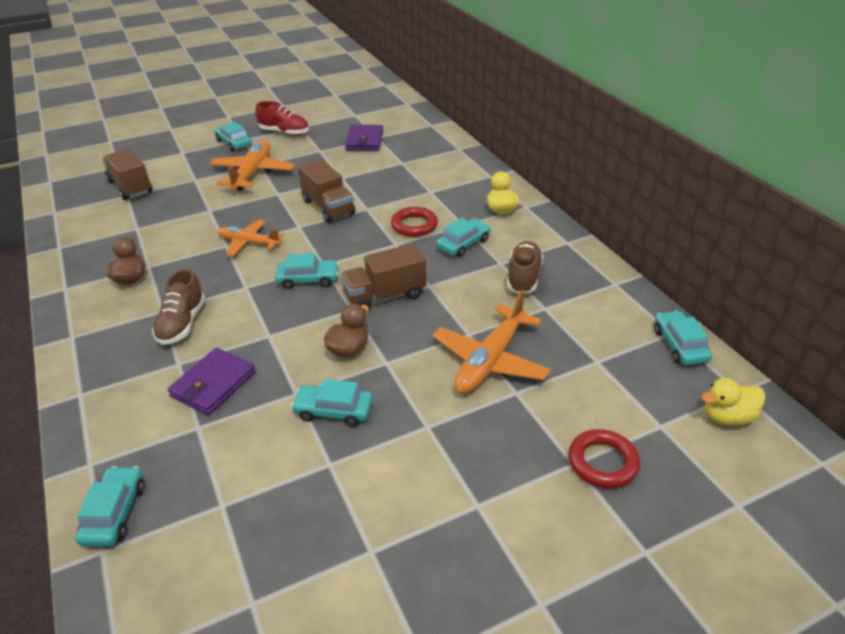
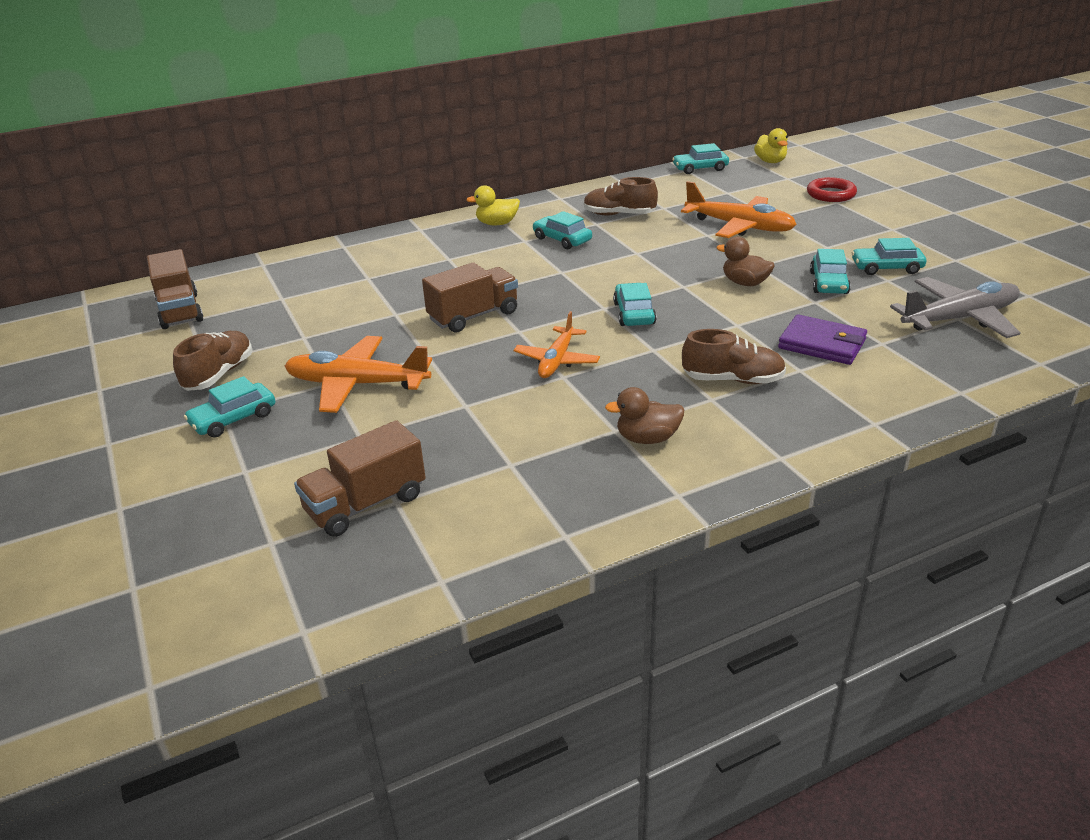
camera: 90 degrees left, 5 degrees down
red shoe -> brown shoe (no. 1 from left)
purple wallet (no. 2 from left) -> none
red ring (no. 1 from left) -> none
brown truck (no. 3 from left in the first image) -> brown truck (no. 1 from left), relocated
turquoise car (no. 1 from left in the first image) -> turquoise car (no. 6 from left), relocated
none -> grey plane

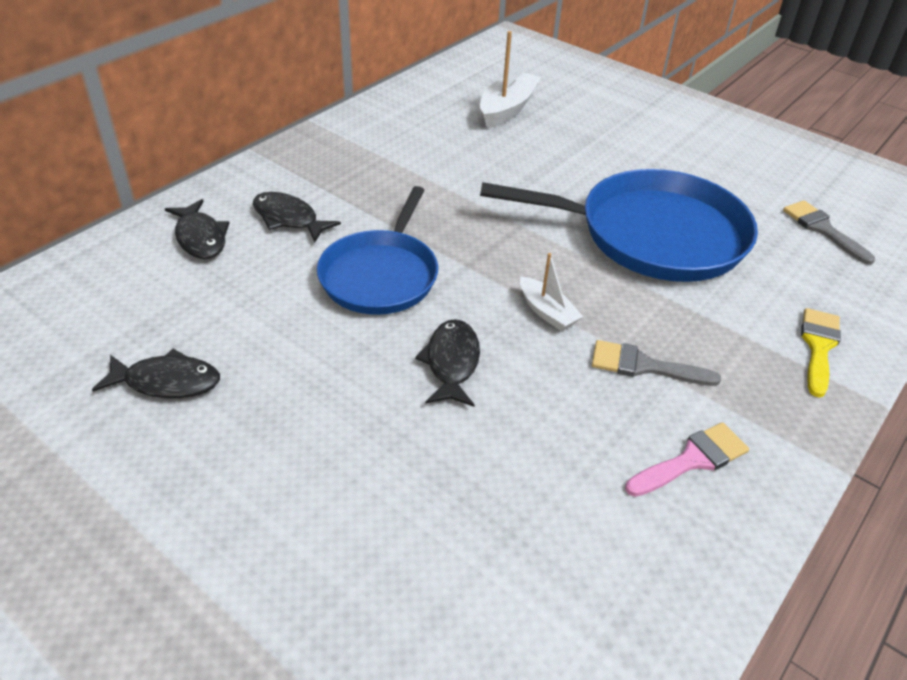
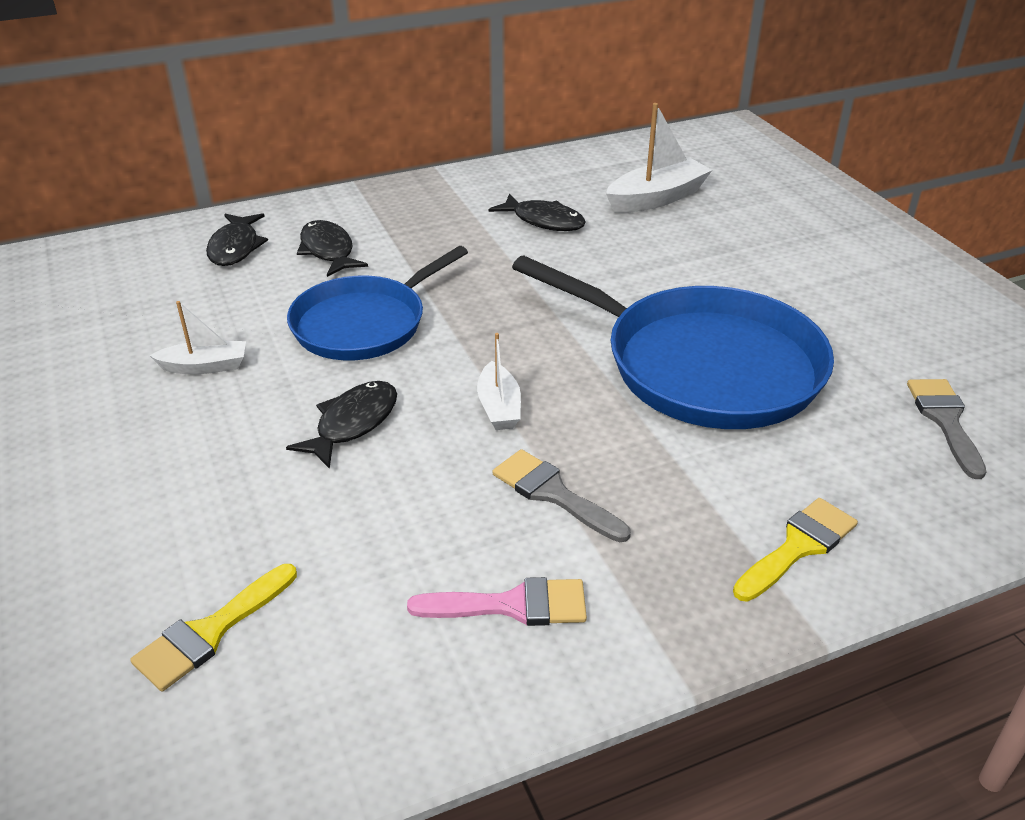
camera: 30 degrees right, 5 degrees down
black fish (no. 1 from left in the first image) -> black fish (no. 4 from left), relocated
none -> white boat (no. 1 from left)
none -> yellow brush (no. 1 from left)

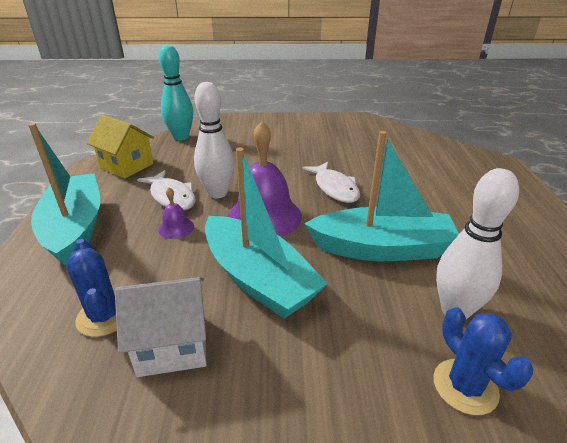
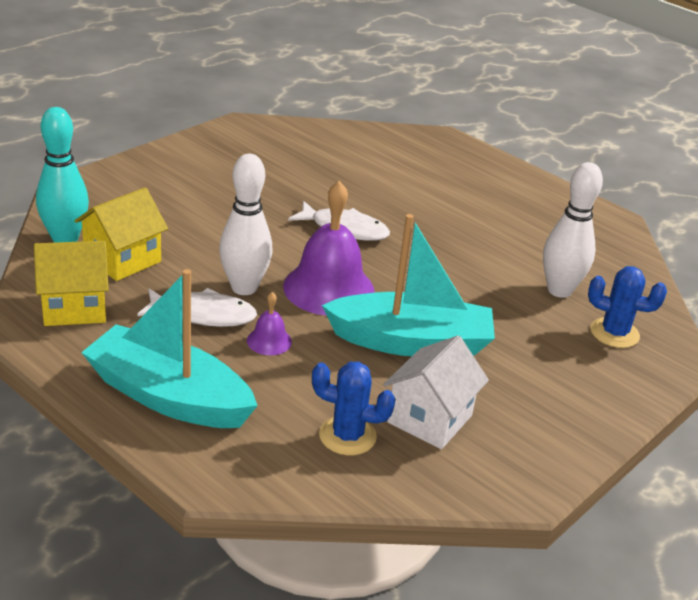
camera: 50 degrees left, 0 degrees up
turquoise boat (no. 3 from left) -> none
none -> yellow house (no. 2 from left)

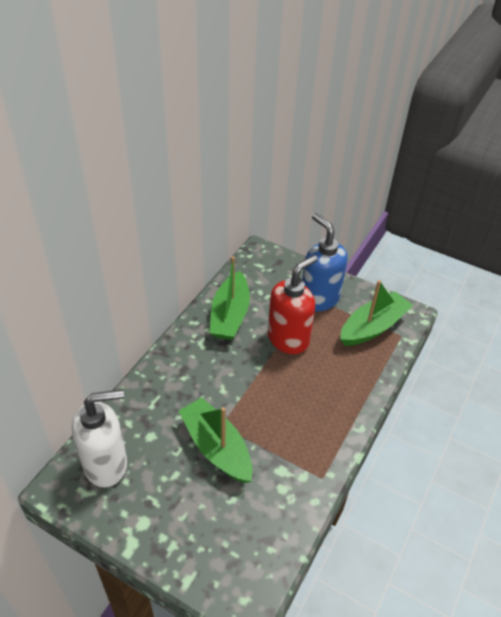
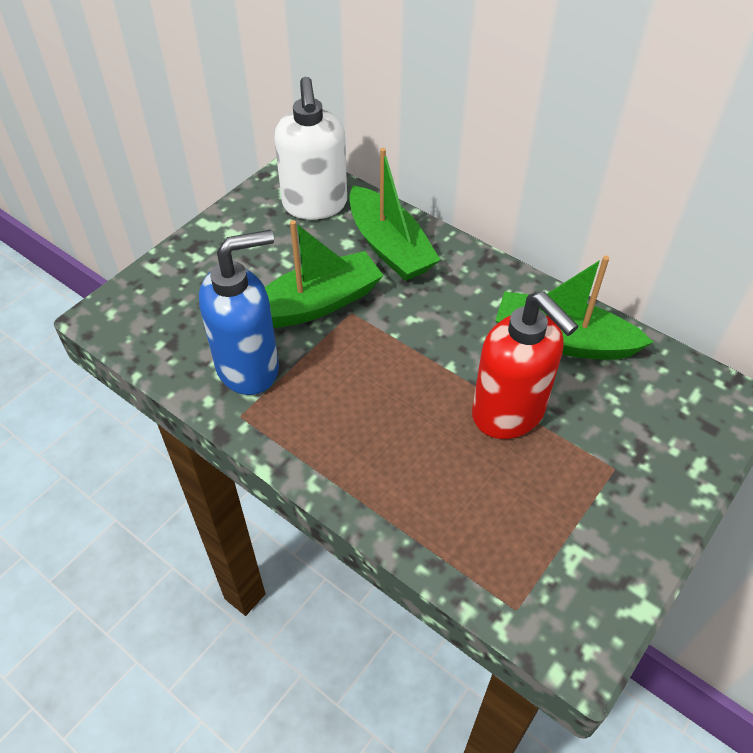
camera: 100 degrees right, 5 degrees up
blue soap dispenser, relocated
green boat (no. 3 from left in the first image) -> green boat (no. 2 from left), relocated

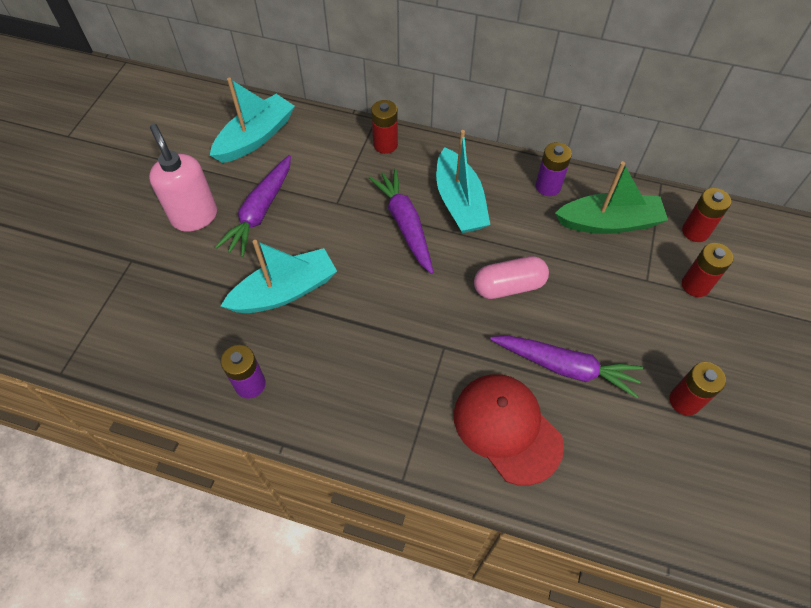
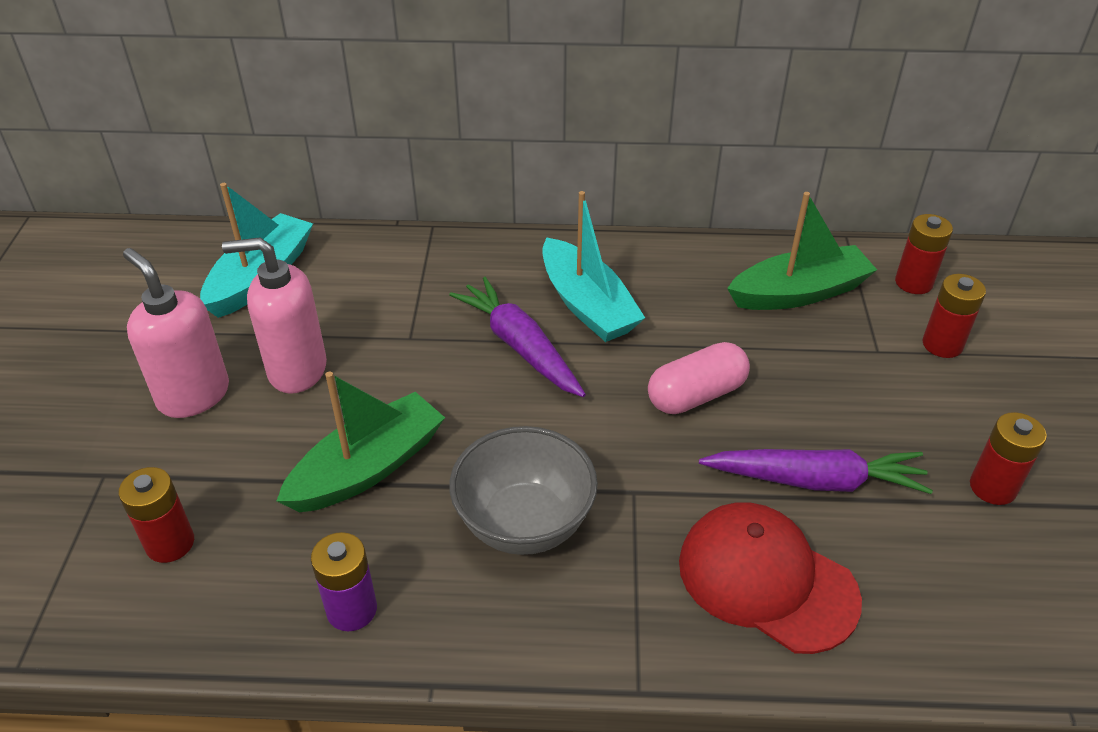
camera: 15 degrees left, 15 degrees down
red battery (no. 1 from left), relocated
purple battery (no. 2 from left) -> none
purple carrot (no. 1 from left) -> pink soap dispenser (no. 2 from left)
turquoise boat (no. 2 from left) -> green boat (no. 1 from left)
none -> grey bowl

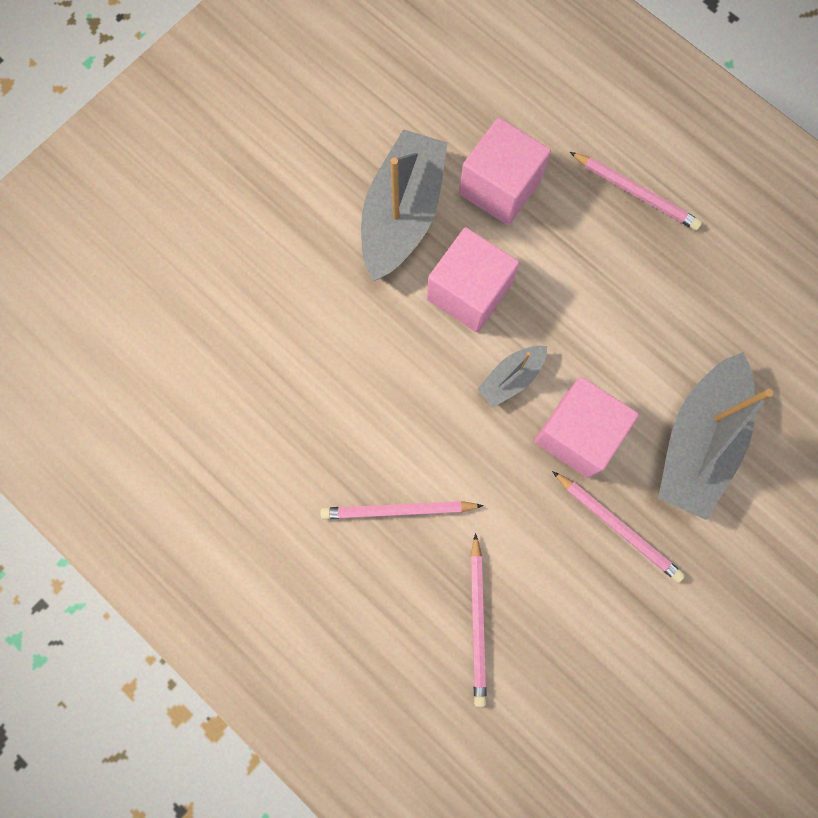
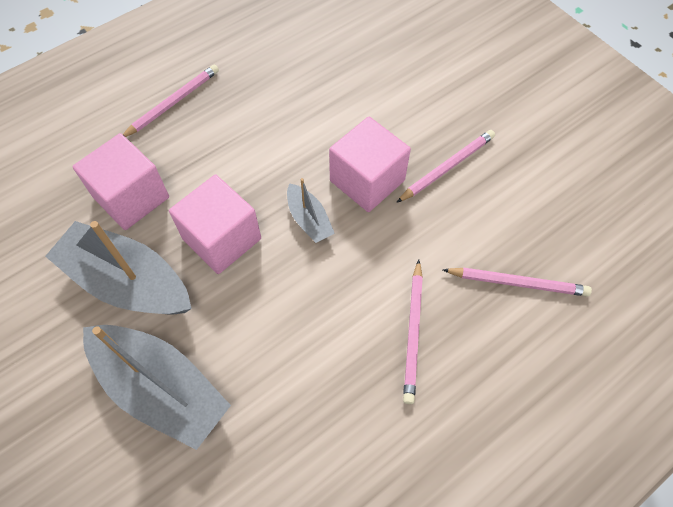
camera: 80 degrees left, 15 degrees down
grey boat (no. 3 from left in the first image) -> grey boat (no. 2 from left), relocated

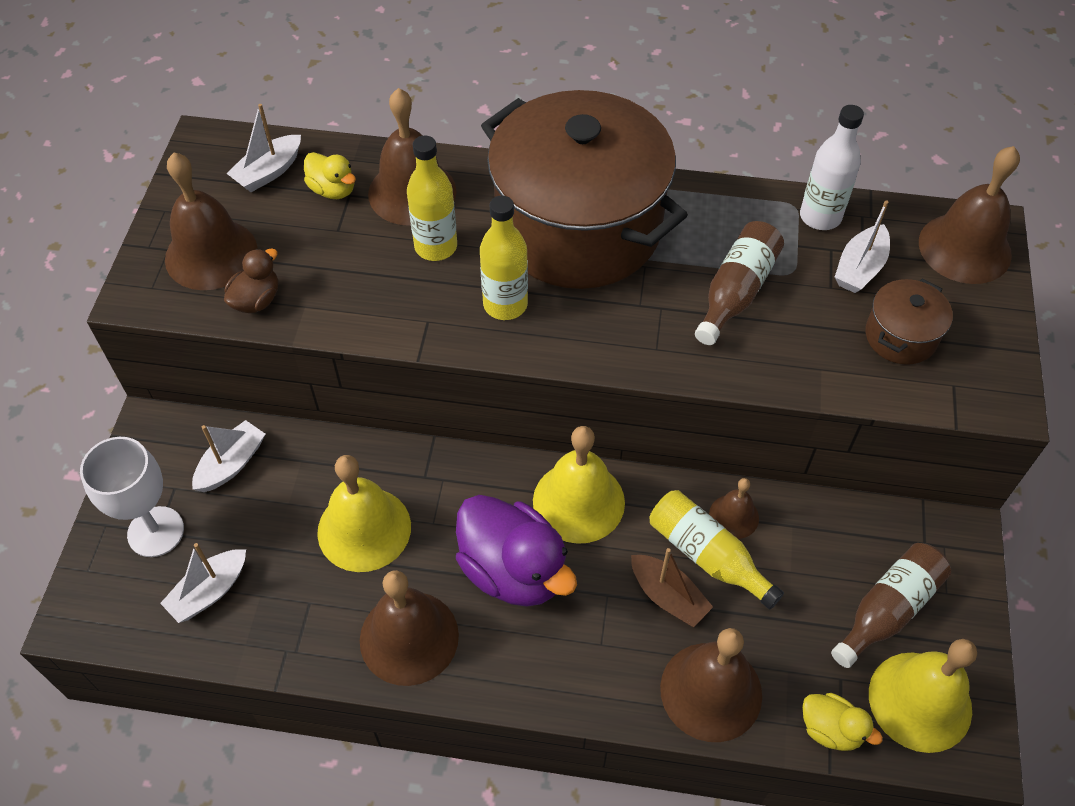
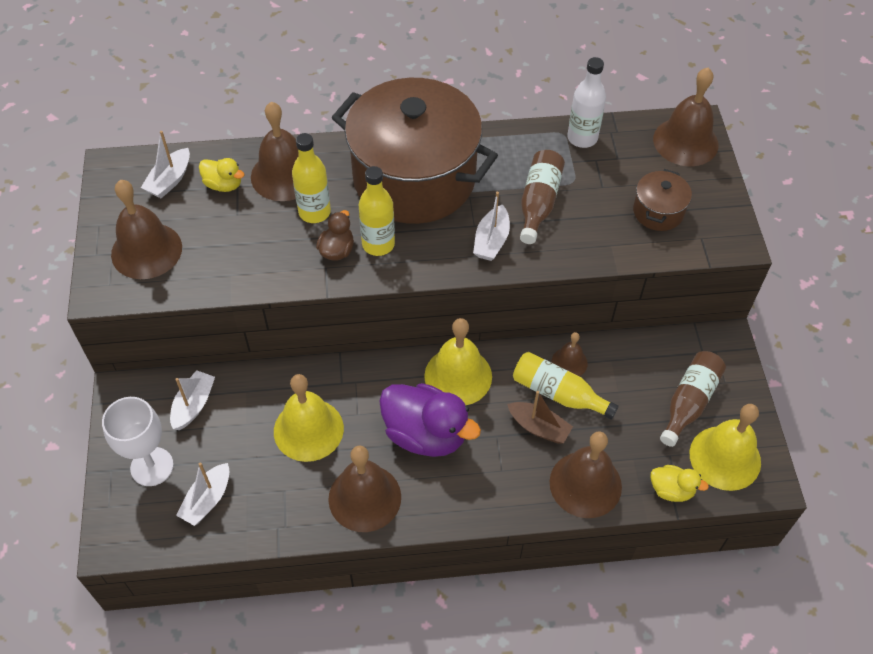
camera: 15 degrees left, 0 degrees up
white boat (no. 4 from left), relocated
brown duck, relocated

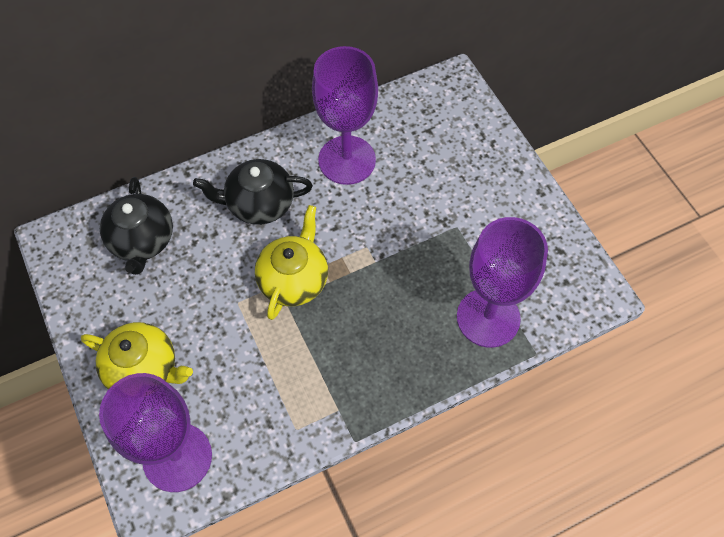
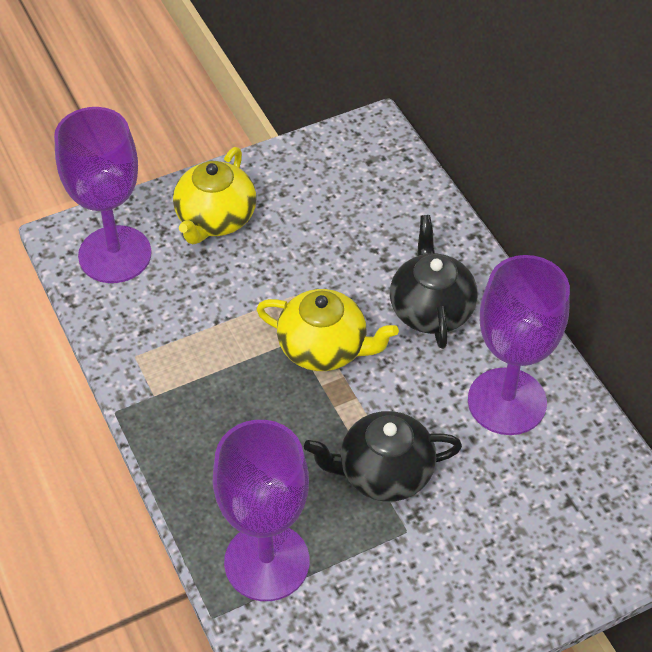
camera: 90 degrees right, 10 degrees down
black teapot (no. 1 from left), relocated

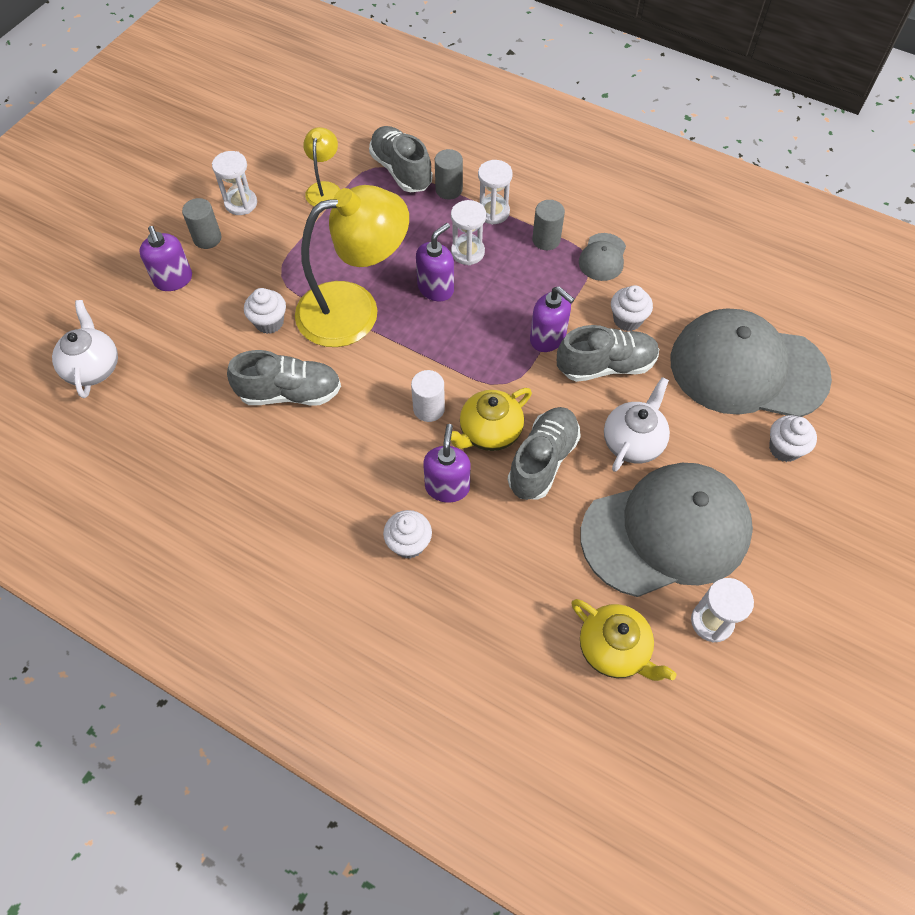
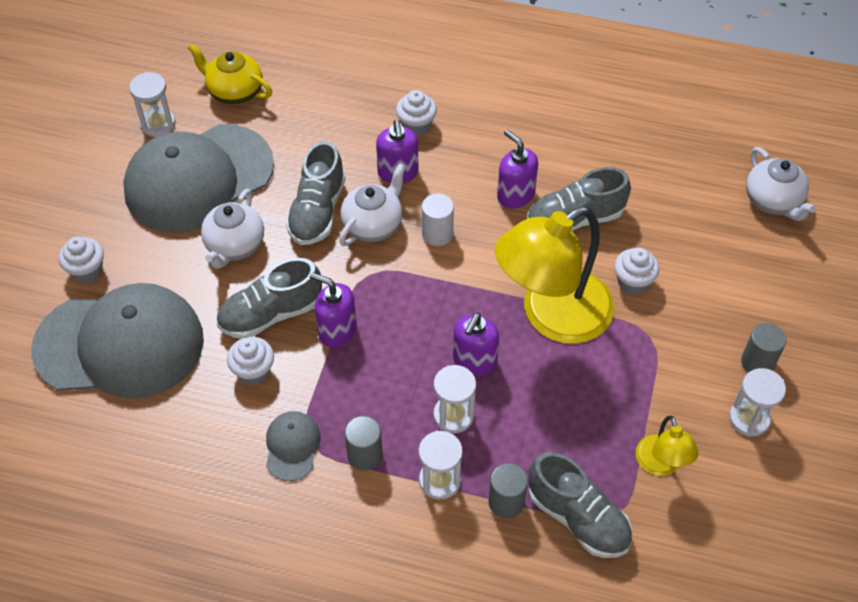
camera: 165 degrees right, 5 degrees down
purple soap dispenser (no. 1 from left in the first image) -> purple soap dispenser (no. 4 from left), relocated
yellow teapot (no. 1 from left) -> white teapot (no. 2 from left)

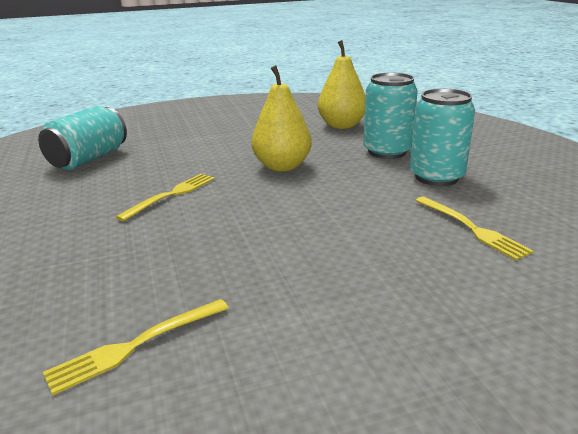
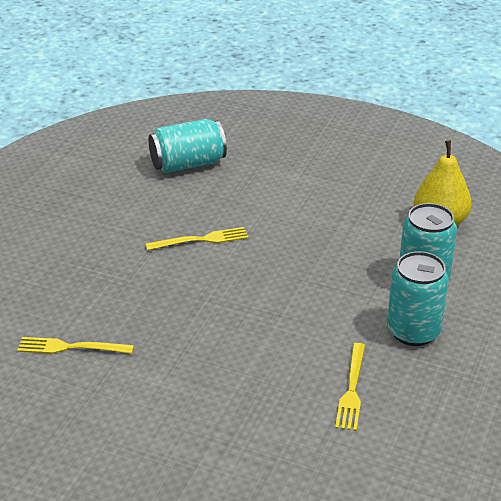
camera: 40 degrees right, 10 degrees up
yellow pear (no. 1 from left) -> none

